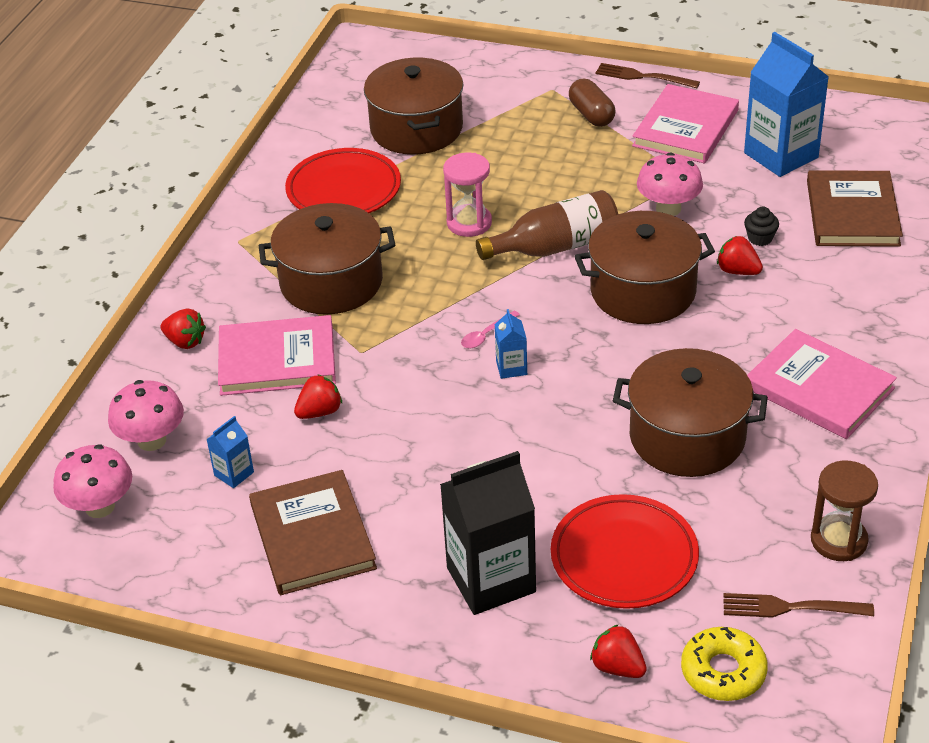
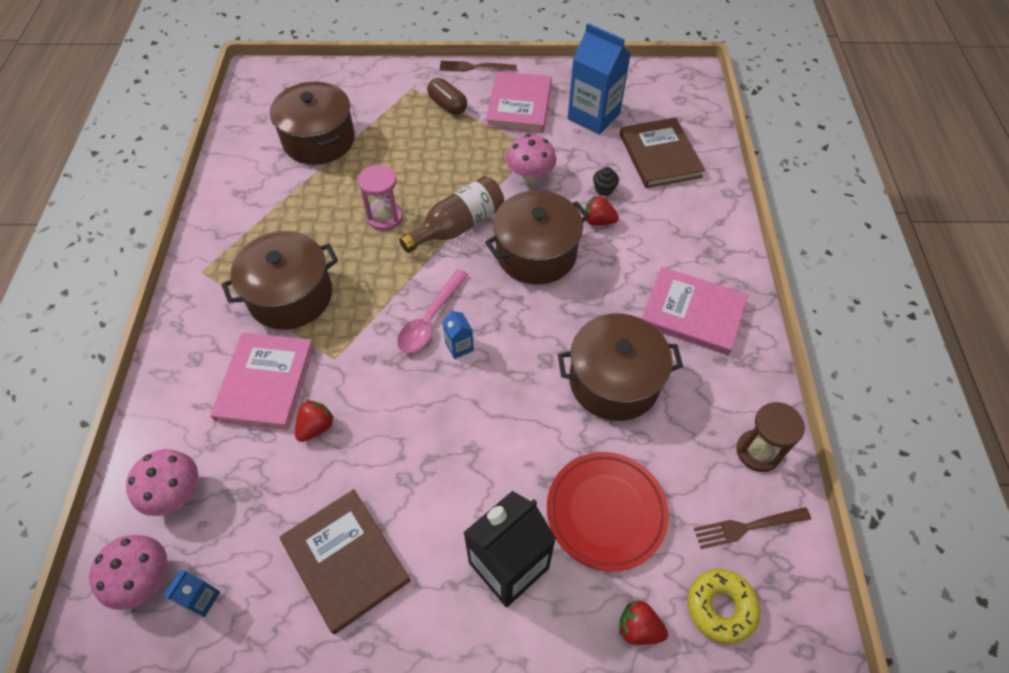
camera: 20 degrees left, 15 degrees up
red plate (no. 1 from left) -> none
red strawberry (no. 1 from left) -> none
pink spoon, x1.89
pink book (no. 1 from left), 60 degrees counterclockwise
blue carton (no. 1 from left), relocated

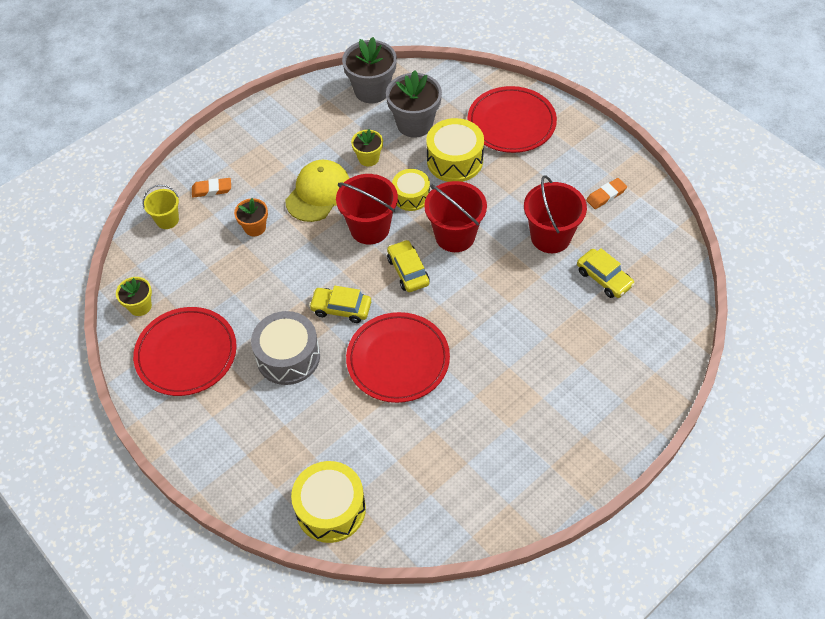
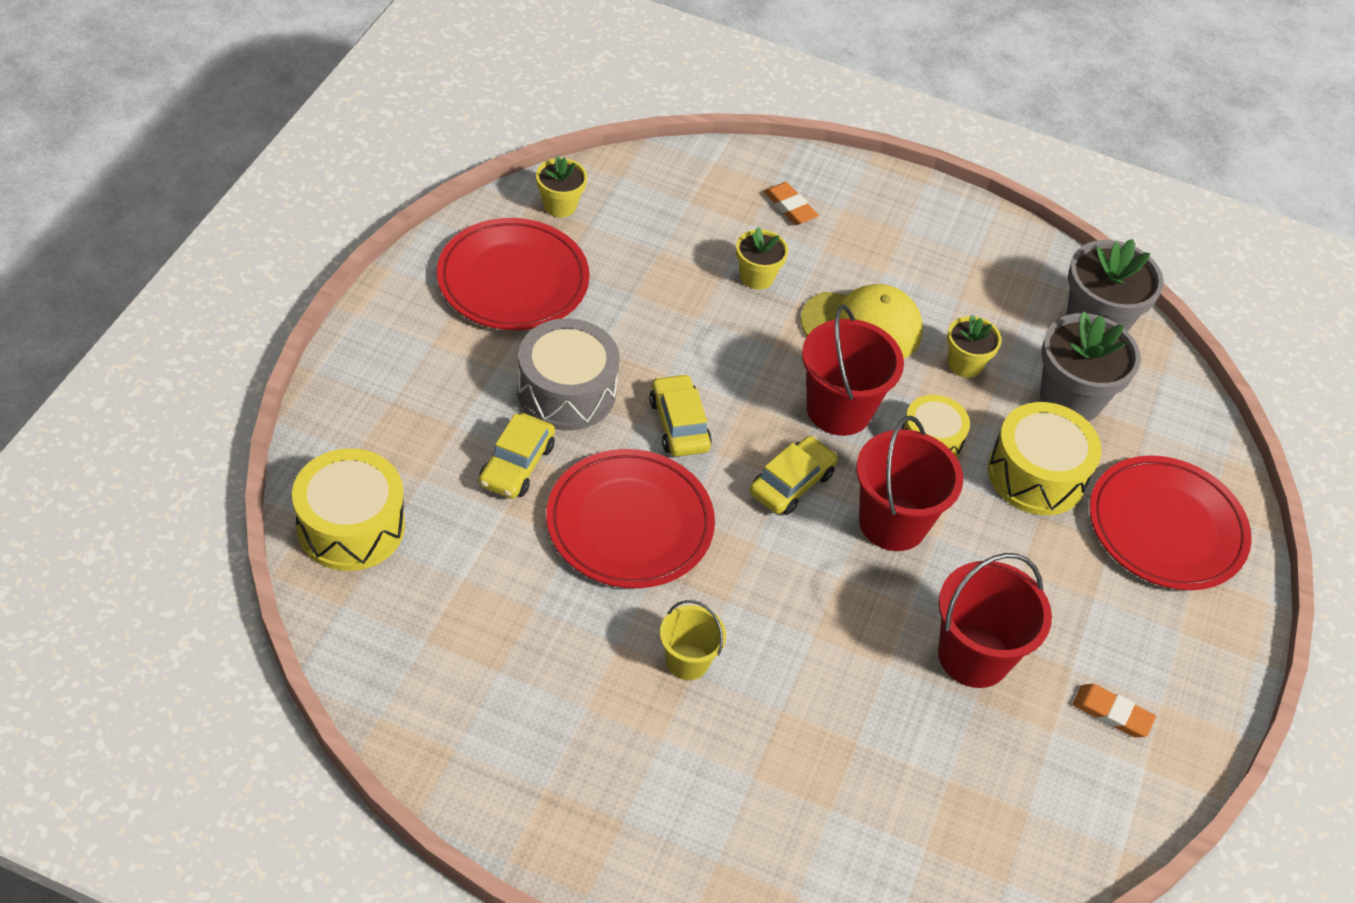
camera: 55 degrees right, 5 degrees down
yellow bucket, relocated
orange flower pot -> yellow flower pot (no. 2 from left)
yellow car (no. 3 from left in the first image) -> yellow car (no. 1 from left), relocated

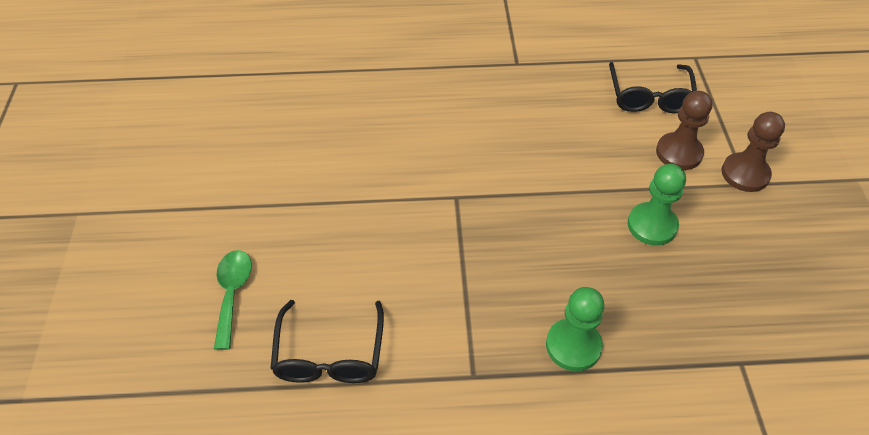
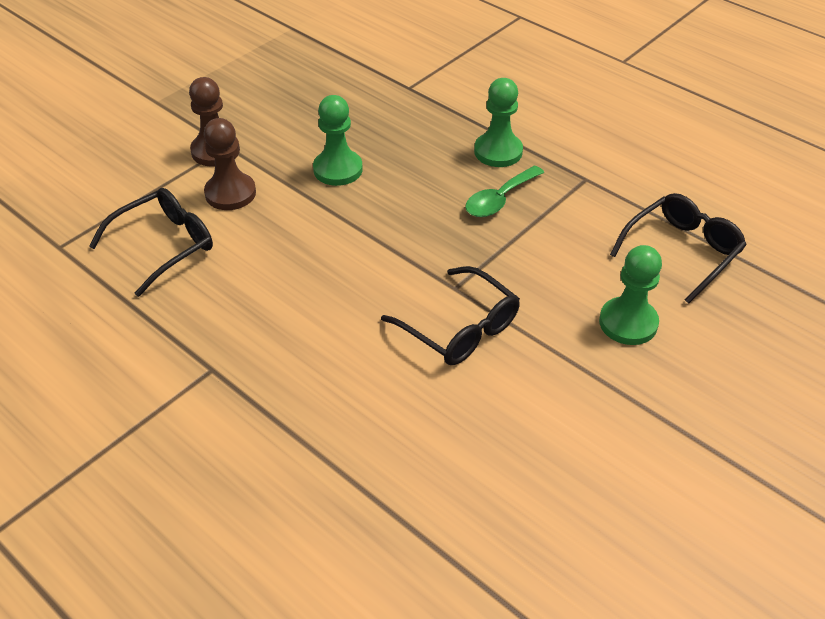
camera: 135 degrees left, 5 degrees down
green spoon, relocated
none -> green pawn (no. 3 from left)
none -> black glasses (no. 2 from left)

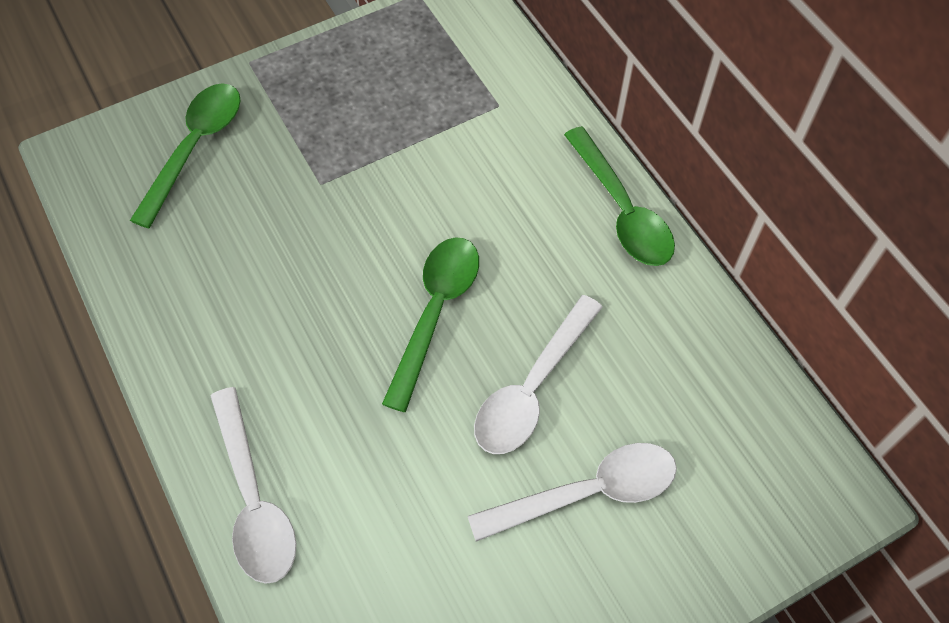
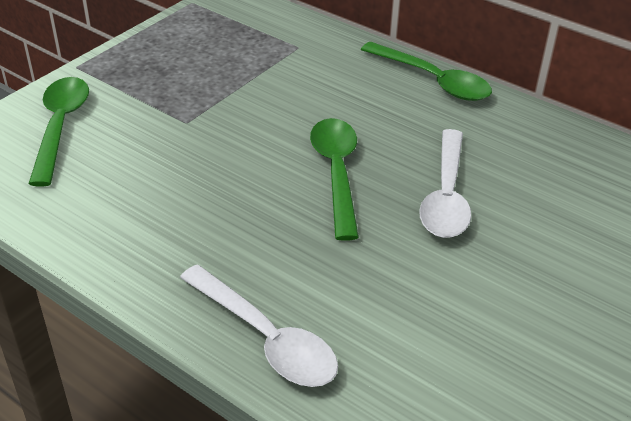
camera: 25 degrees left, 20 degrees down
white spoon (no. 3 from left) -> none

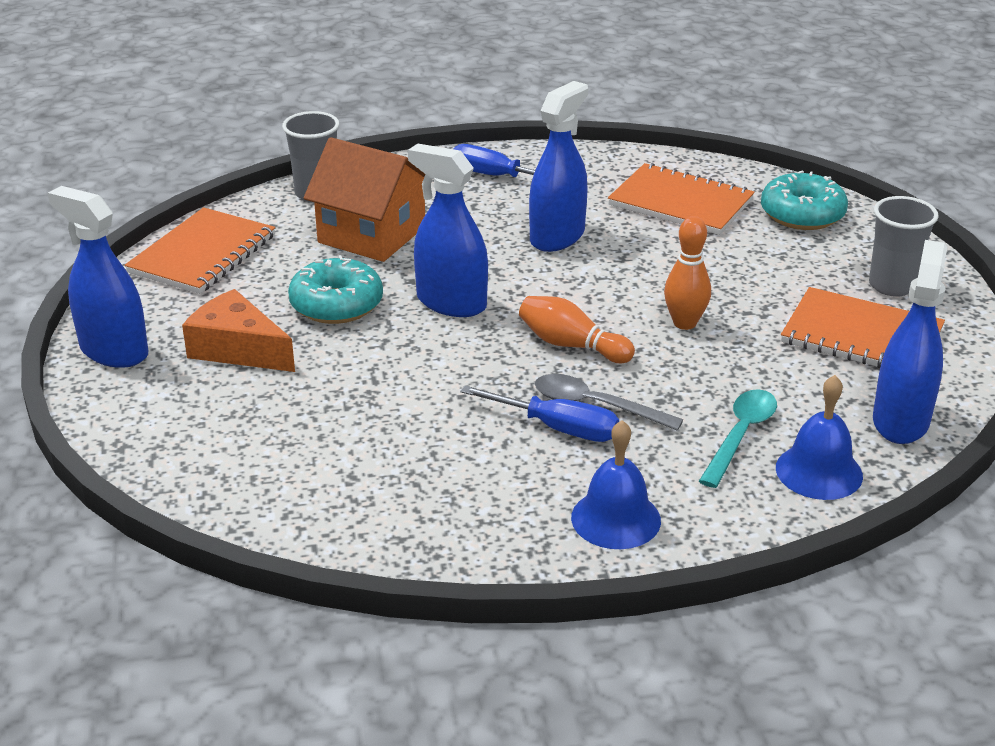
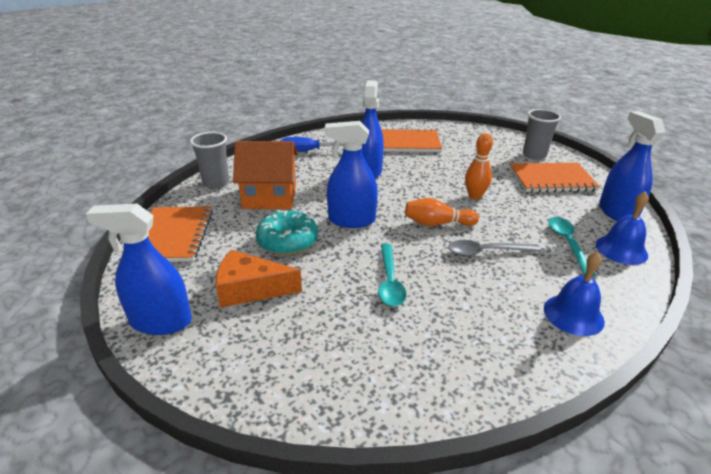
camera: 30 degrees left, 0 degrees up
turquoise donut (no. 2 from left) -> none
blue screwdriver (no. 2 from left) -> none
none -> turquoise spoon (no. 1 from left)

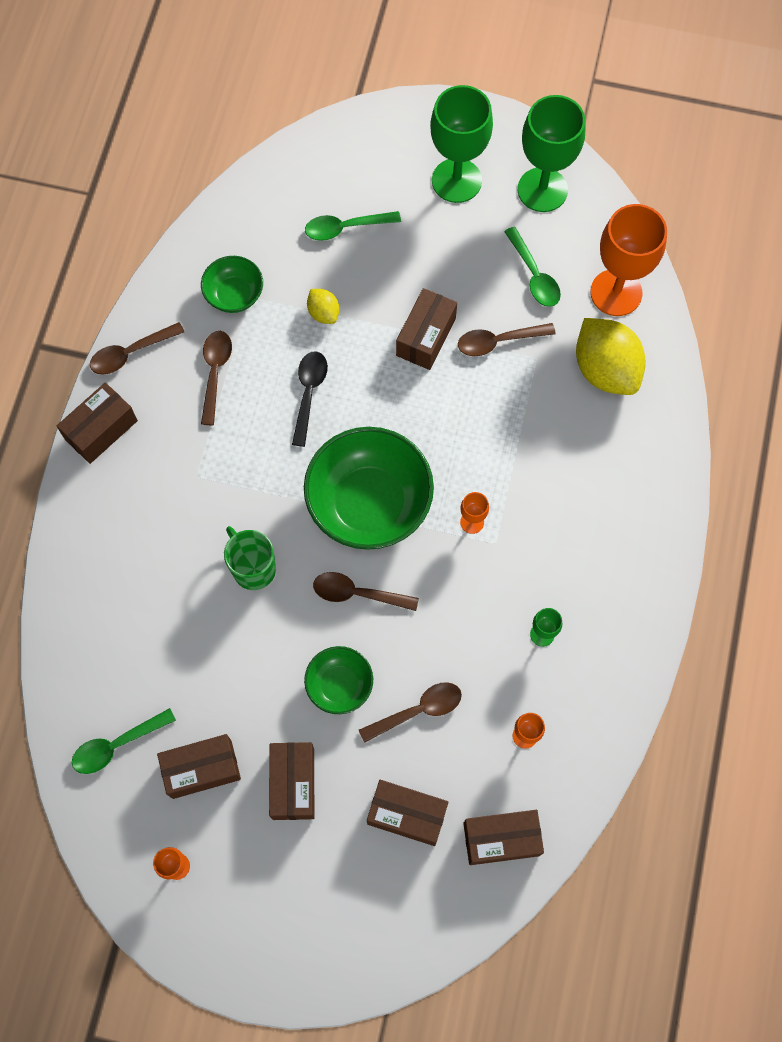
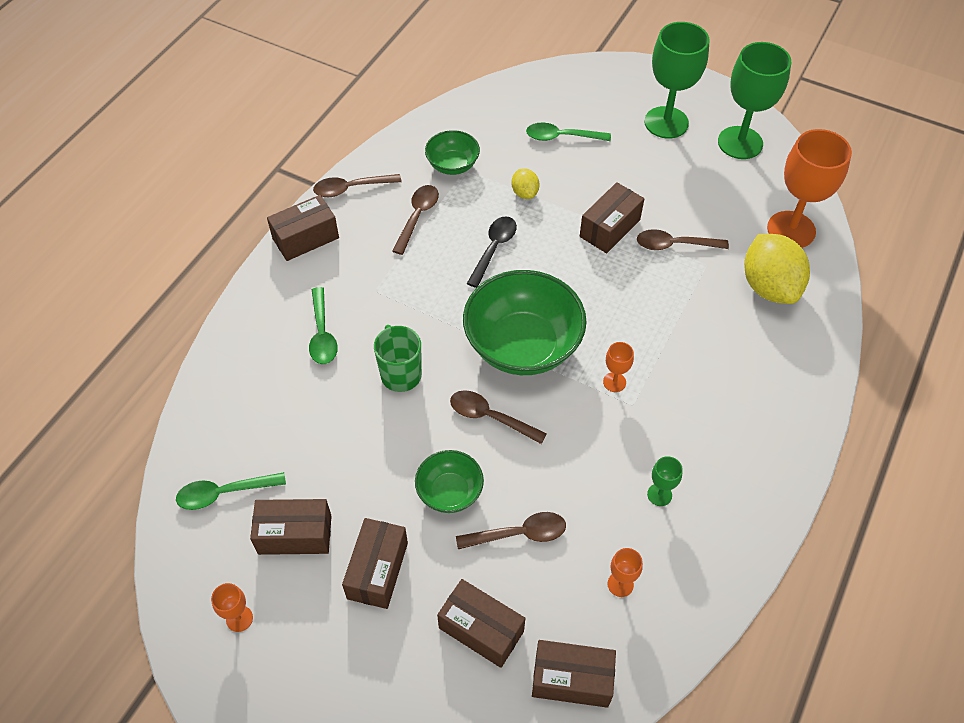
camera: 15 degrees right, 15 degrees down
green spoon (no. 3 from left in the first image) -> green spoon (no. 2 from left), relocated

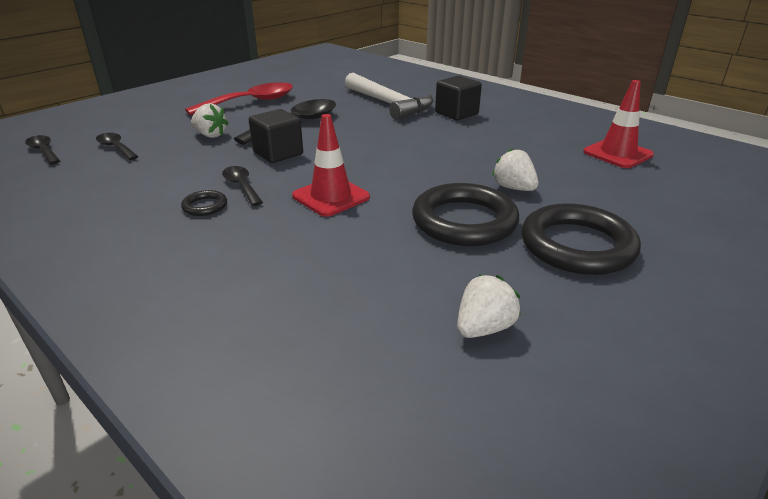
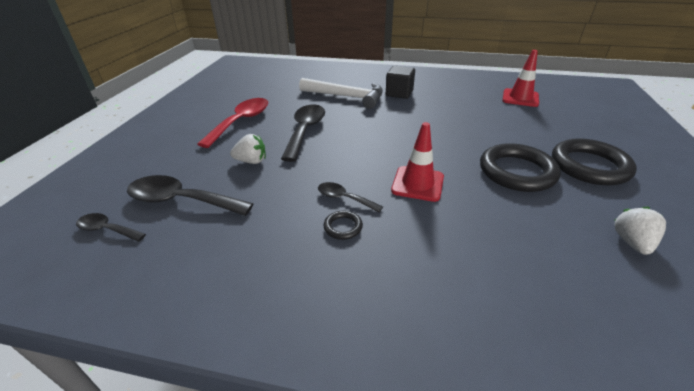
camera: 30 degrees left, 5 degrees up
black cube (no. 1 from left) -> none
black spoon (no. 2 from left), x1.86
white strawberry (no. 3 from left) -> none

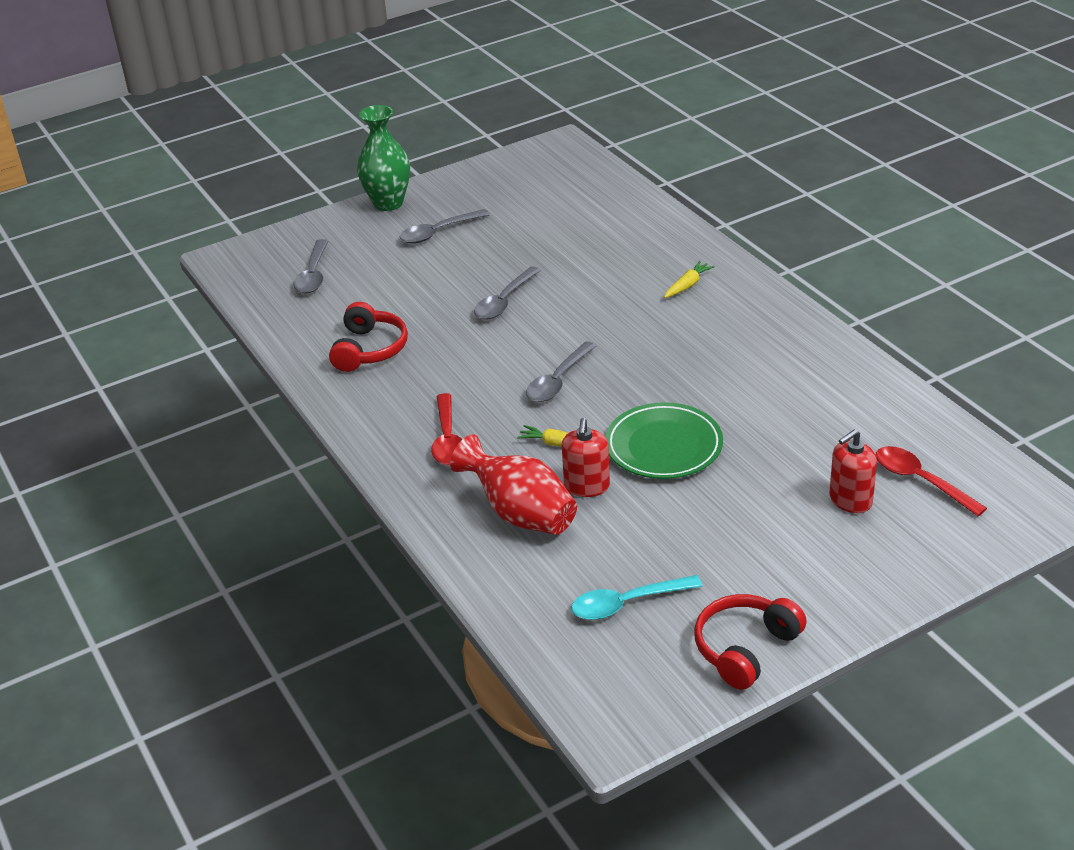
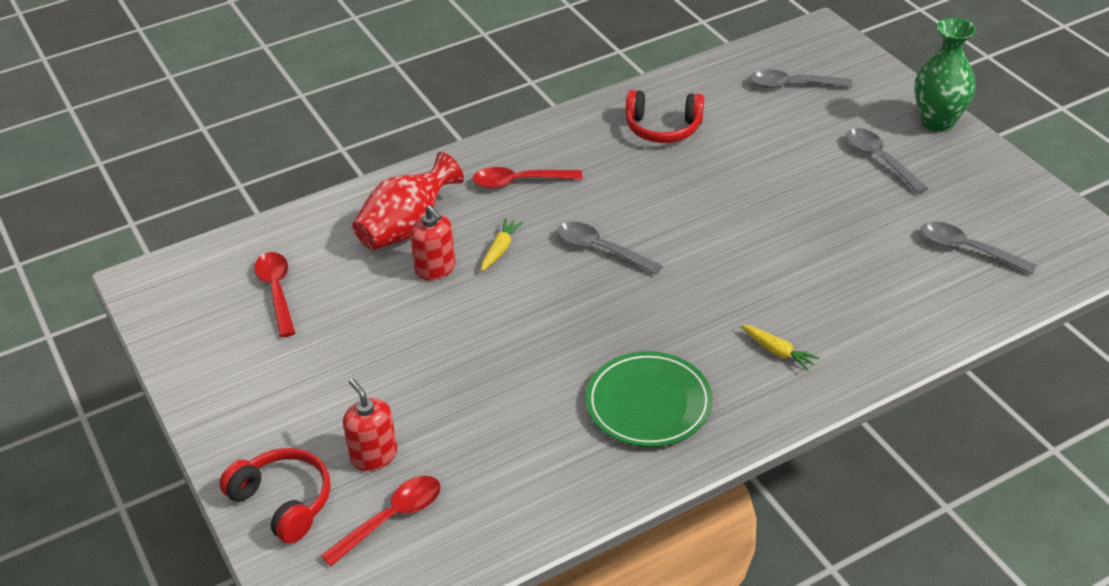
camera: 90 degrees right, 5 degrees up
grey spoon (no. 3 from left in the first image) -> grey spoon (no. 4 from left), relocated
green plate, relocated
red soap dispenser (no. 1 from left in the first image) -> red soap dispenser (no. 2 from left), 135 degrees counterclockwise
turquoise spoon -> red spoon (no. 1 from left)
red headphones (no. 2 from left in the first image) -> red headphones (no. 1 from left), relocated

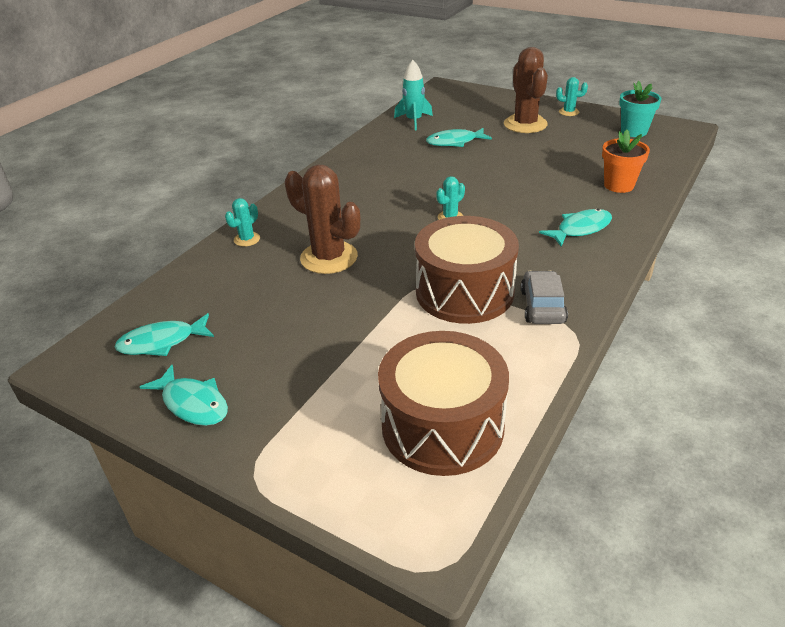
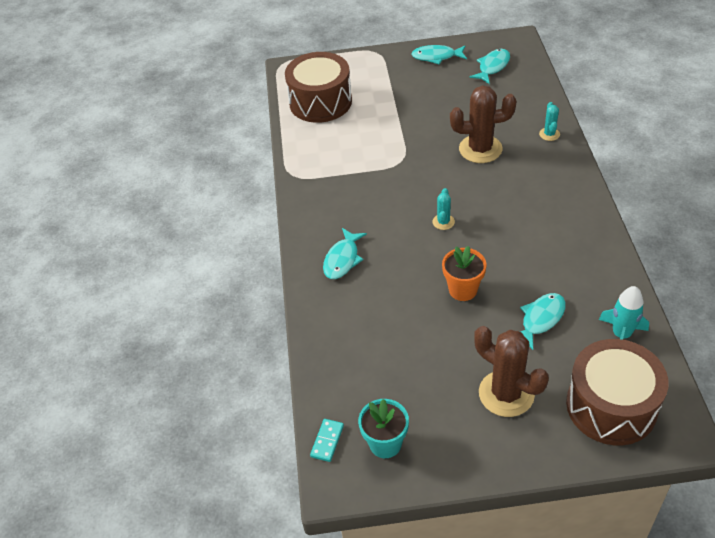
camera: 145 degrees right, 10 degrees up
turquoise cactus (no. 3 from left) -> none
orange flower pot, relocated
brown drum (no. 2 from left), relocated
grey car -> none
none -> turquoise domino

